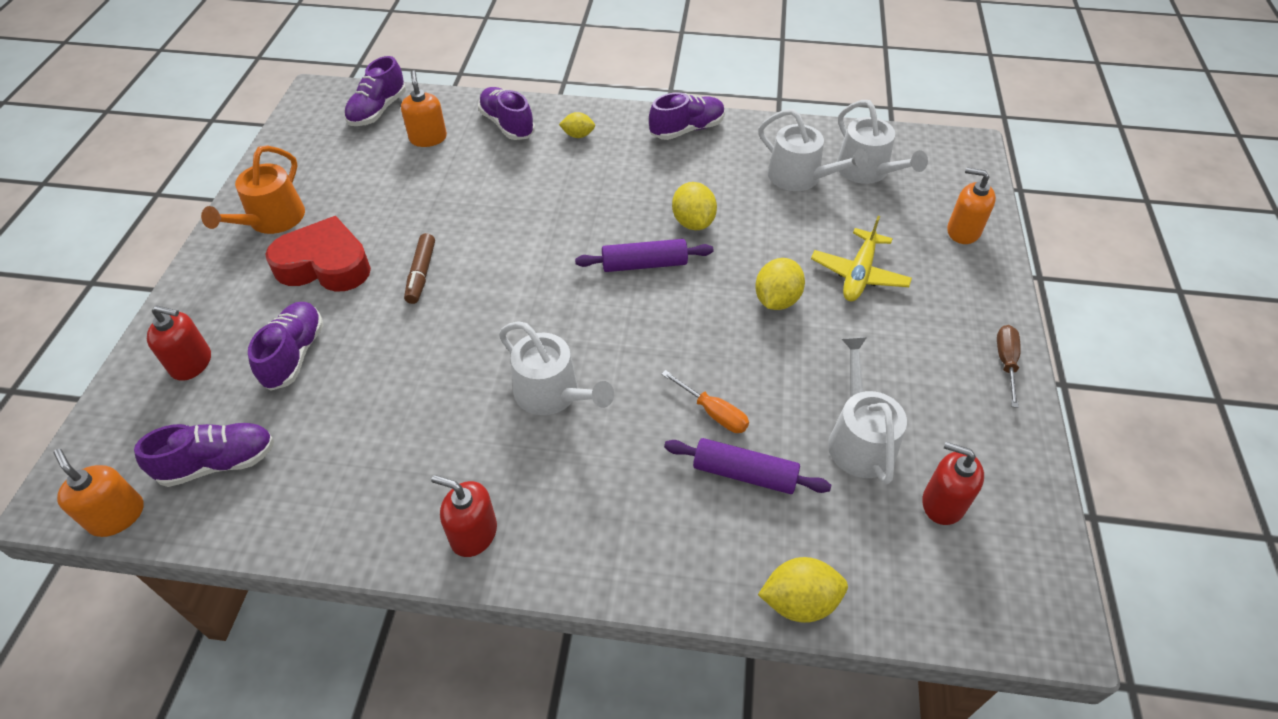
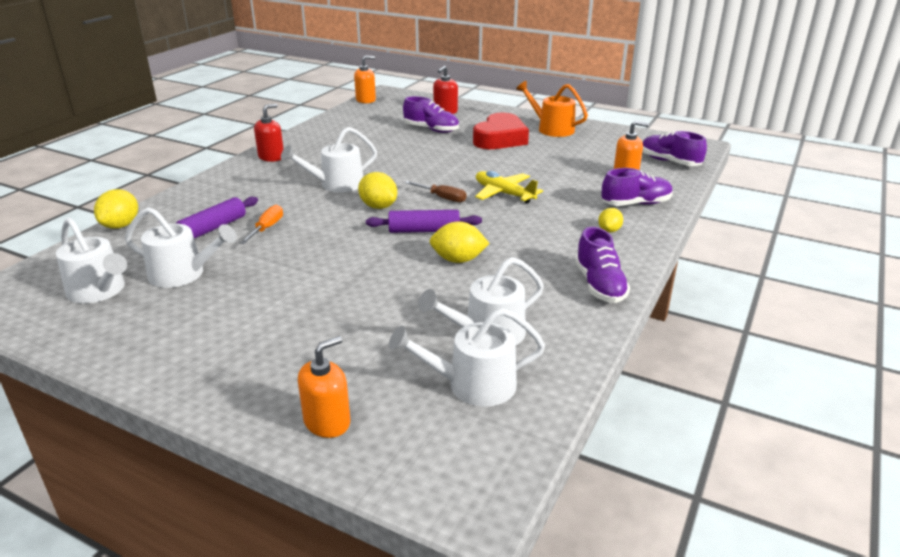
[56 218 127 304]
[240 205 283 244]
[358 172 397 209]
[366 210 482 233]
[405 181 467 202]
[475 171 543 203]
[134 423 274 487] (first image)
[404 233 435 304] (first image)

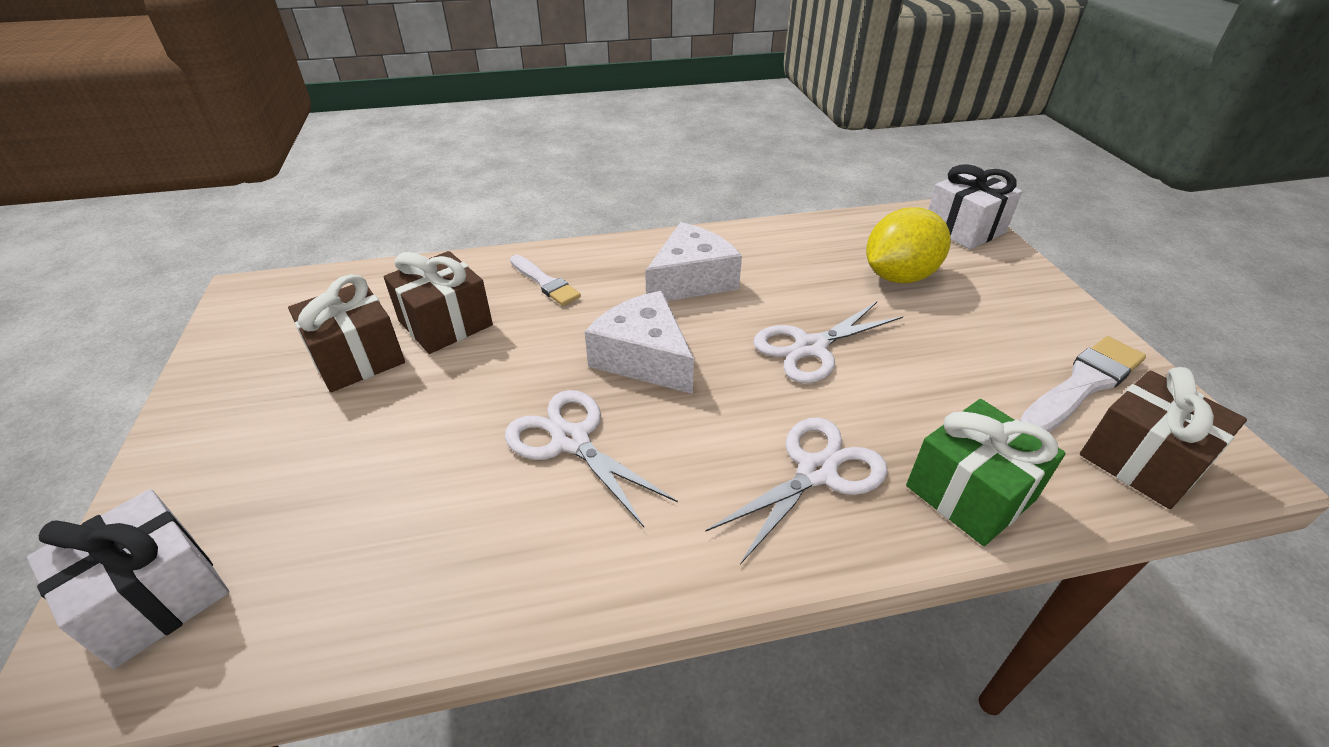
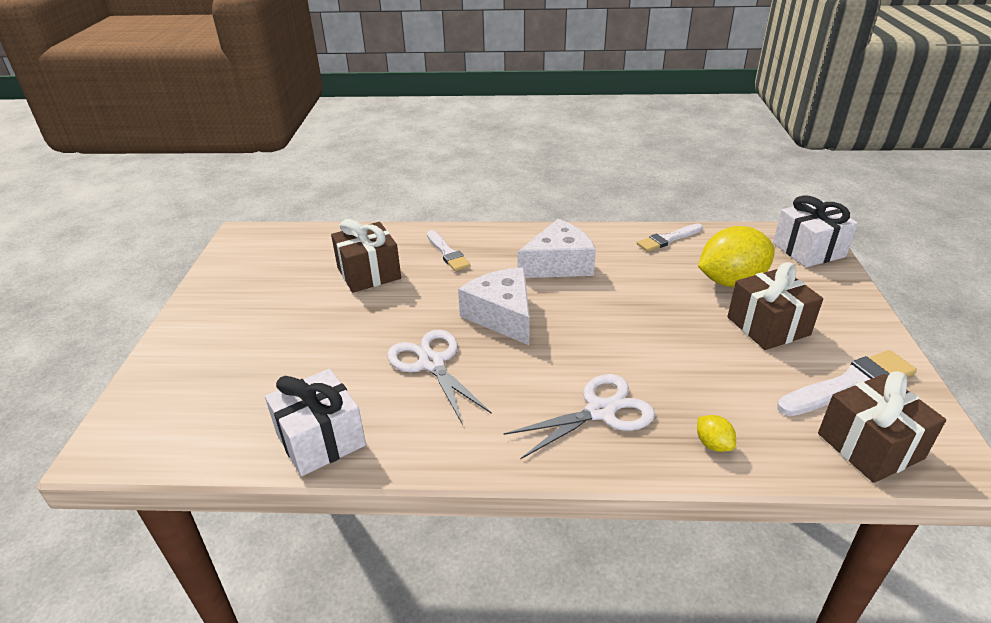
[265 369 366 476]
[637 223 703 252]
[697 415 736 452]
[727 262 823 350]
[753 302 903 383] (first image)

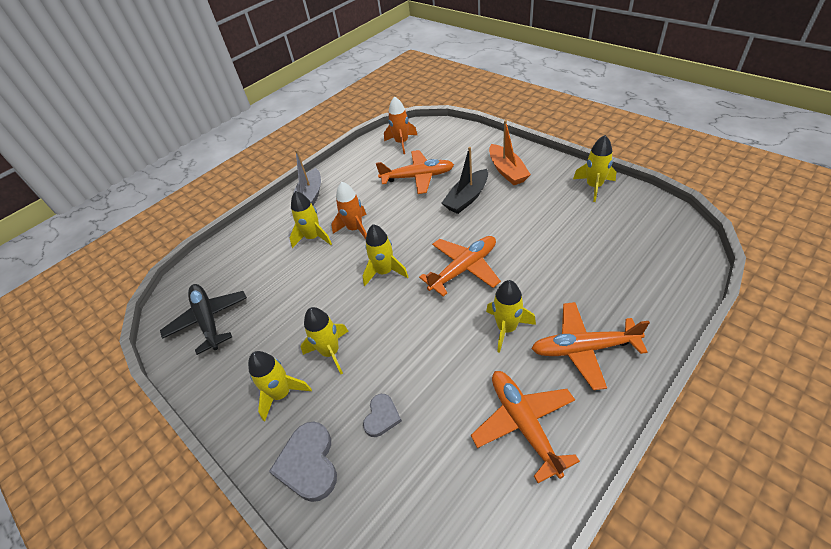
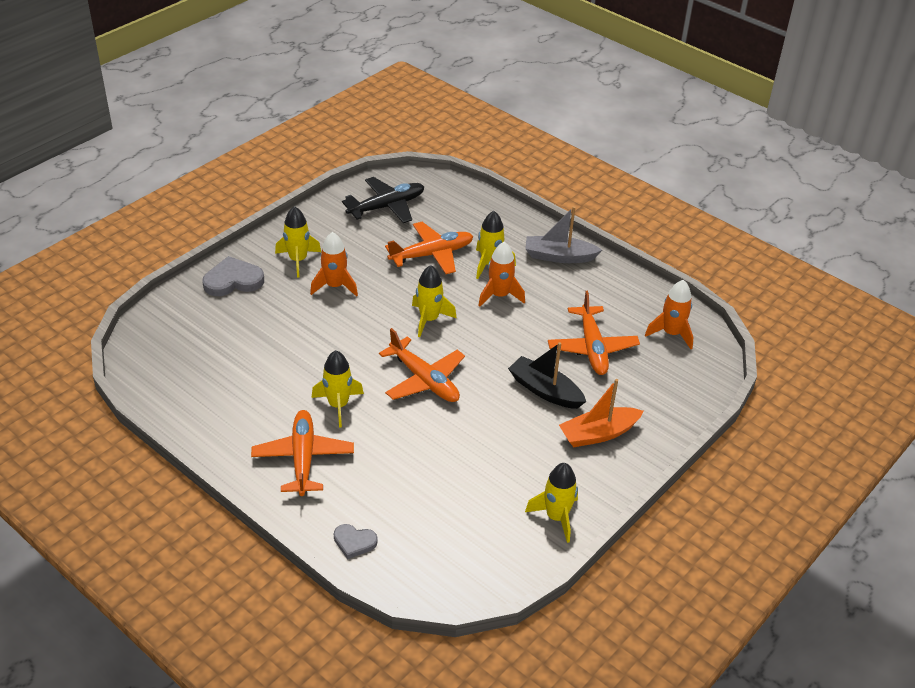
[310 232 358 297]
[334 524 378 559]
[385 222 473 274]

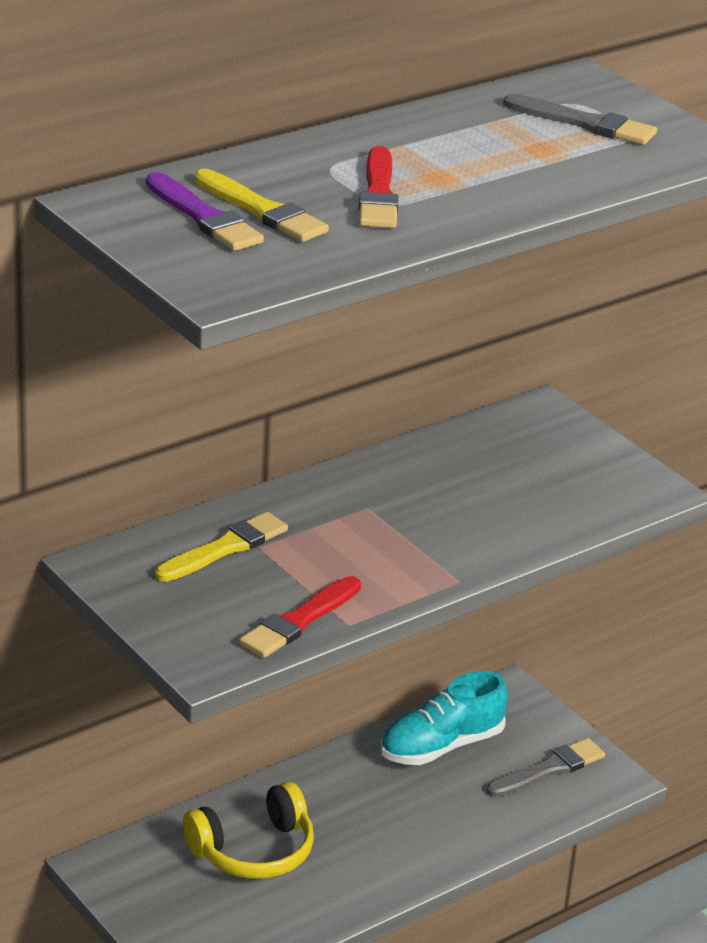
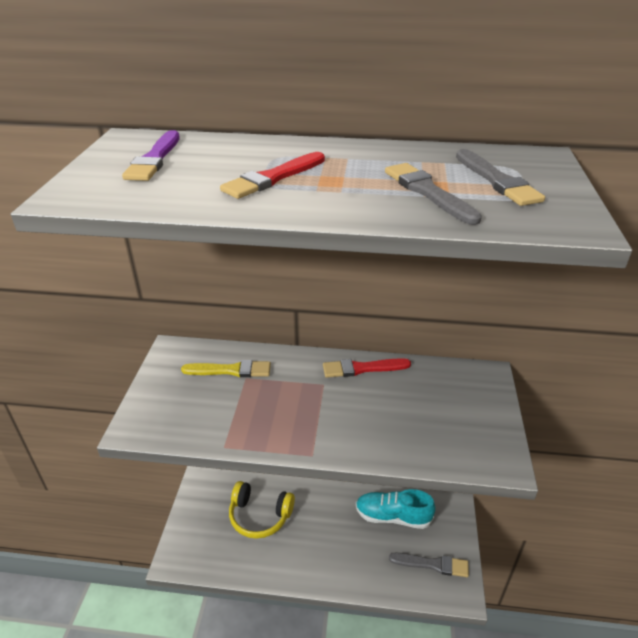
[323 358 411 378]
[385 163 482 225]
[194 169 329 242] (first image)

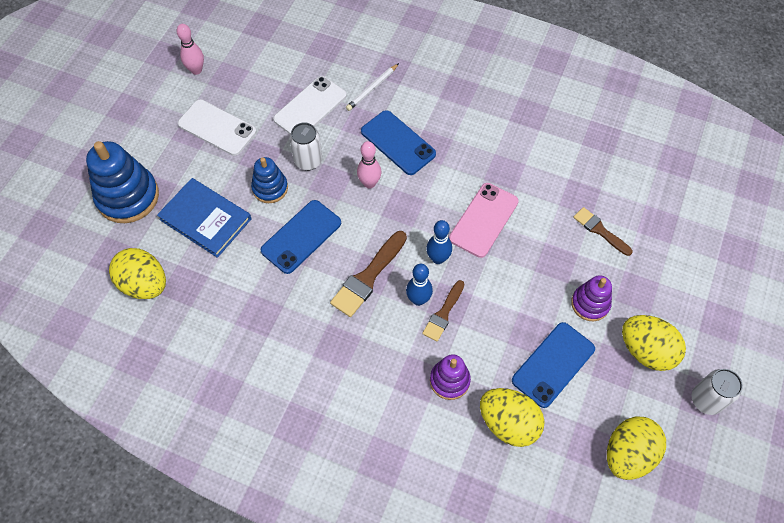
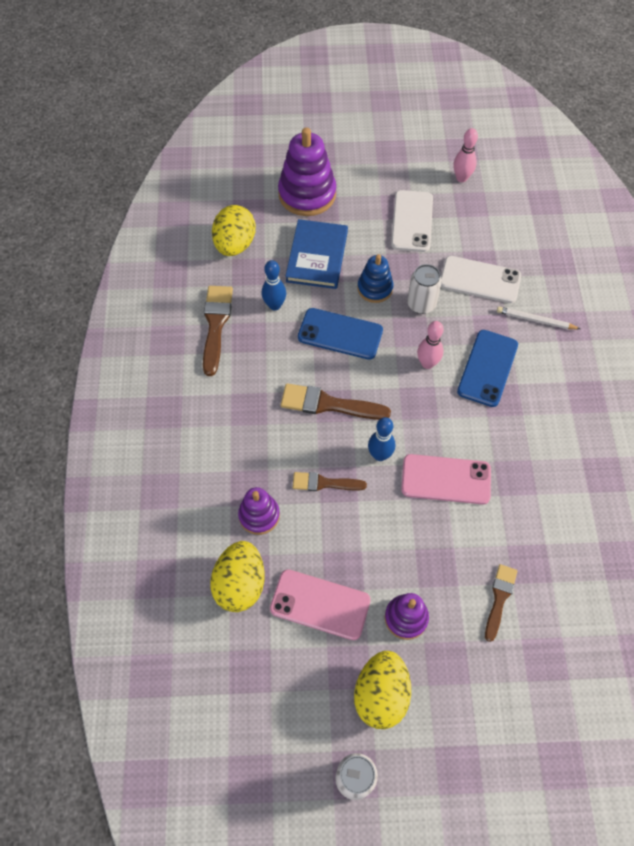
[203 286 233 376]
[262 260 286 311]
[270 569 371 640]
[278 128 336 216]
[607 417 666 480] (first image)

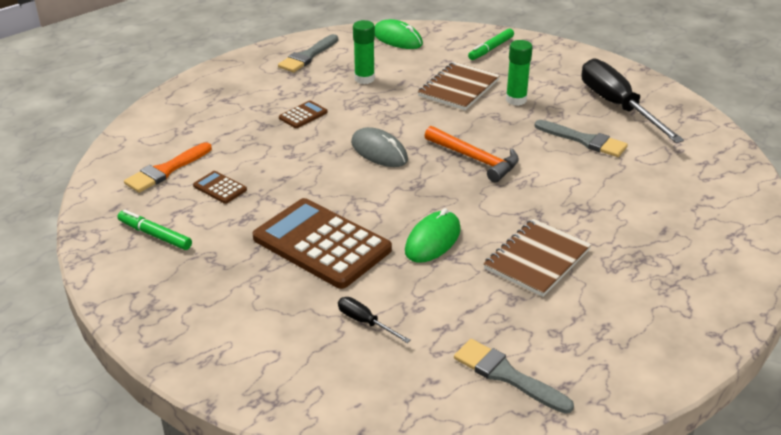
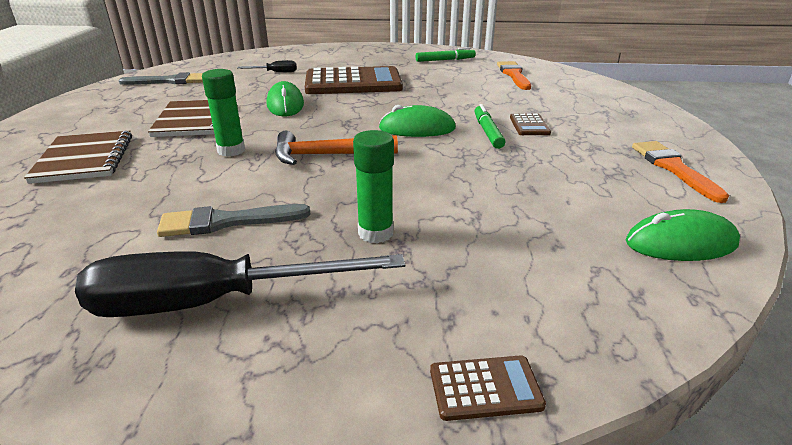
[24 130 132 184]
[75 251 405 317]
[202 69 245 157]
[379 105 456 137]
[430 355 546 421]
[475 104 505 149]
[632 141 729 203]

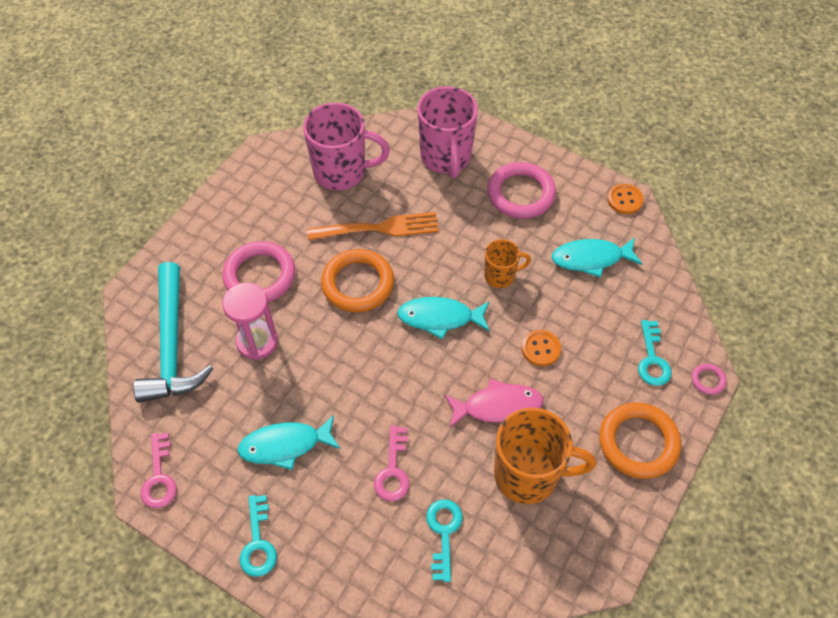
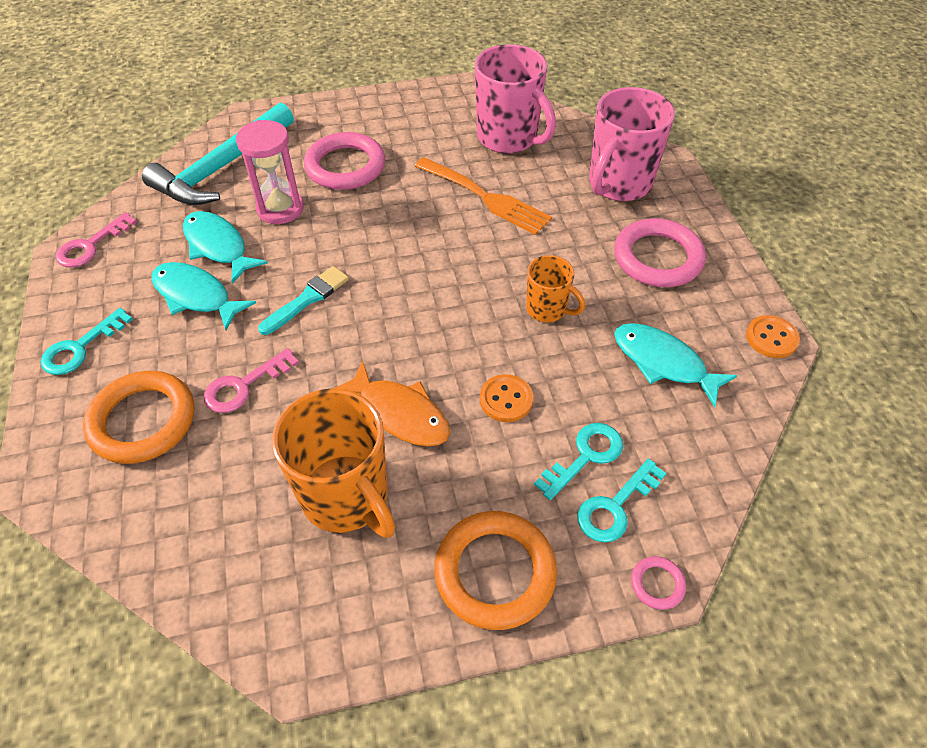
[83 371 194 464]
[183 211 268 284]
[258 266 349 335]
[333 360 450 446]
[534 423 623 500]

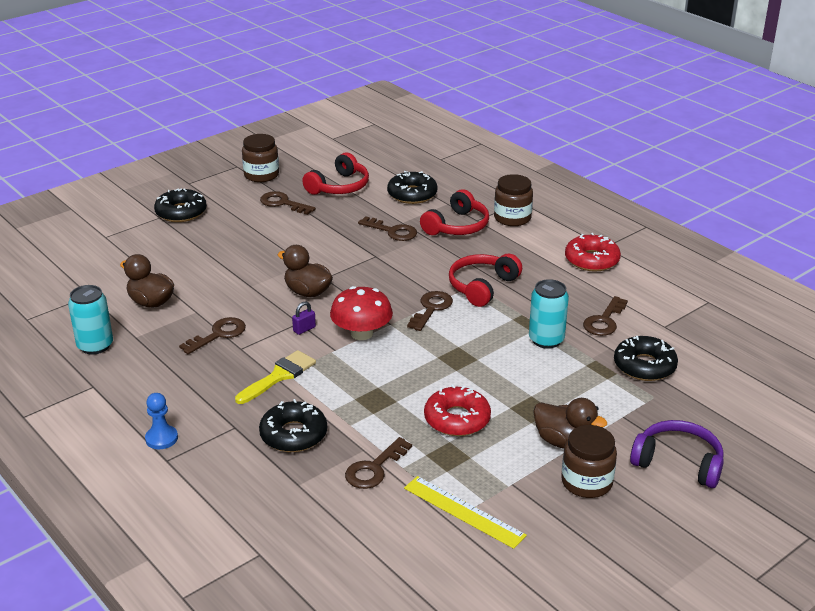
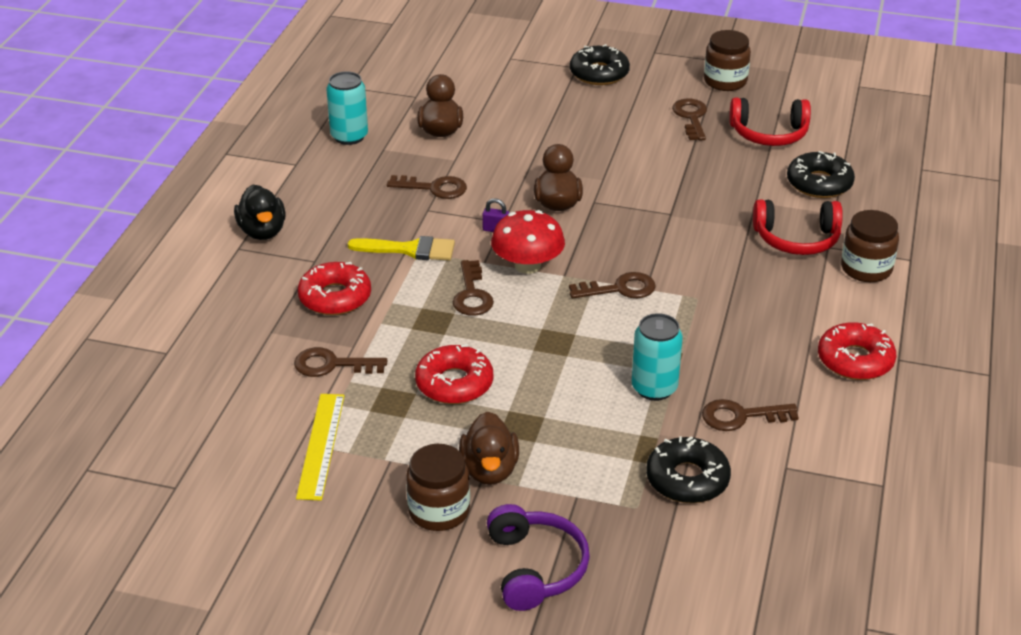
[234 185 286 240]
[298 262 371 315]
[453 260 494 316]
[449 254 522 307] (first image)

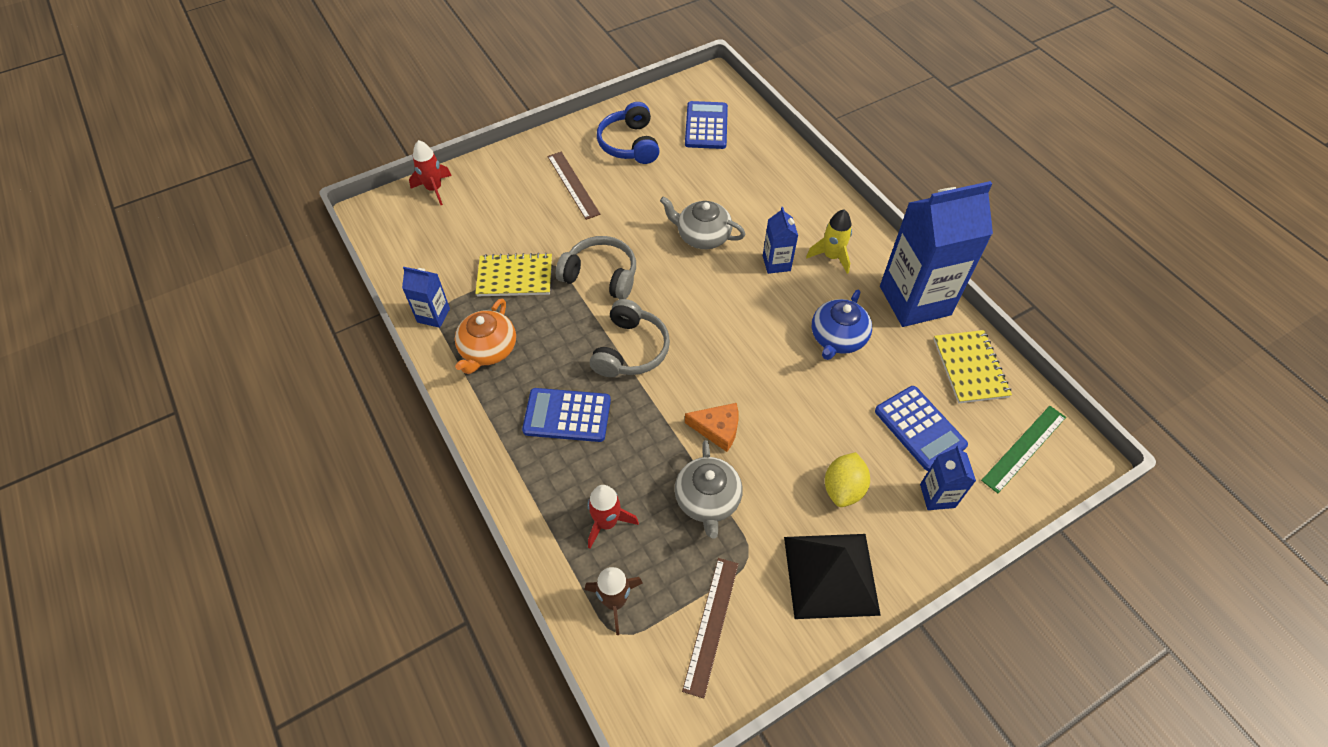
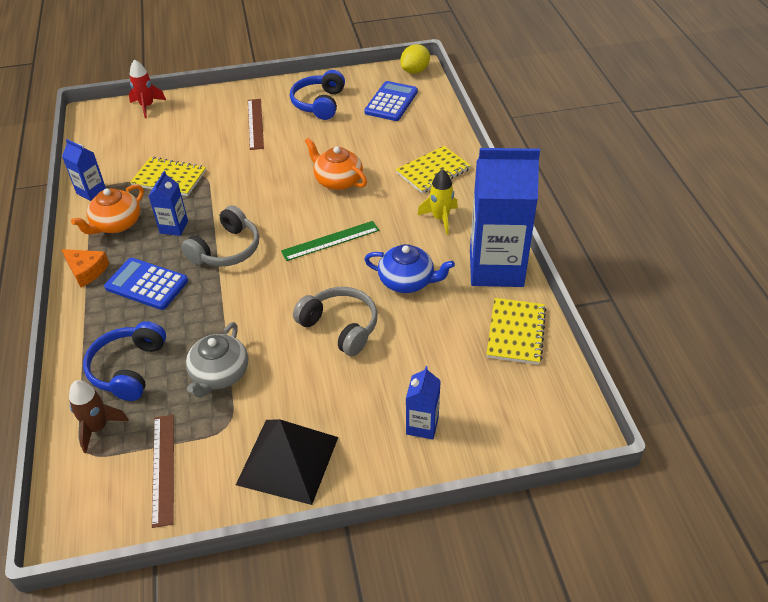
[61 249 109 287]
[83 321 166 401]
[149 171 188 236]
[152 415 174 528]
[281 221 379 261]
[293 287 378 356]
[305 138 367 190]
[364 244 455 293]
[396 146 471 193]
[400 44 430 74]
[875 386 968 471] (first image)

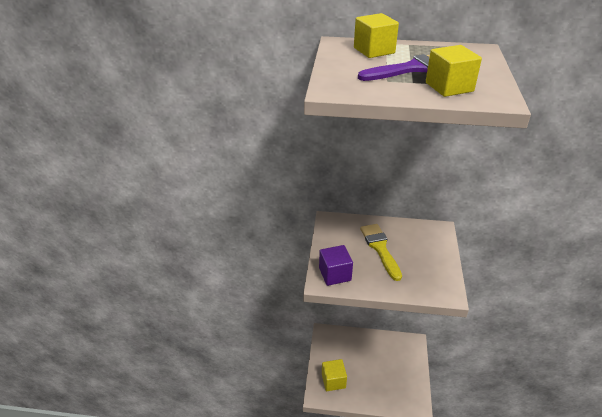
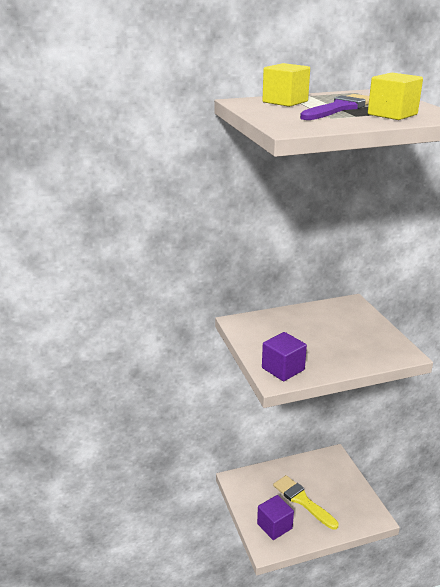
[257 495 294 540]
[273 475 339 530]

